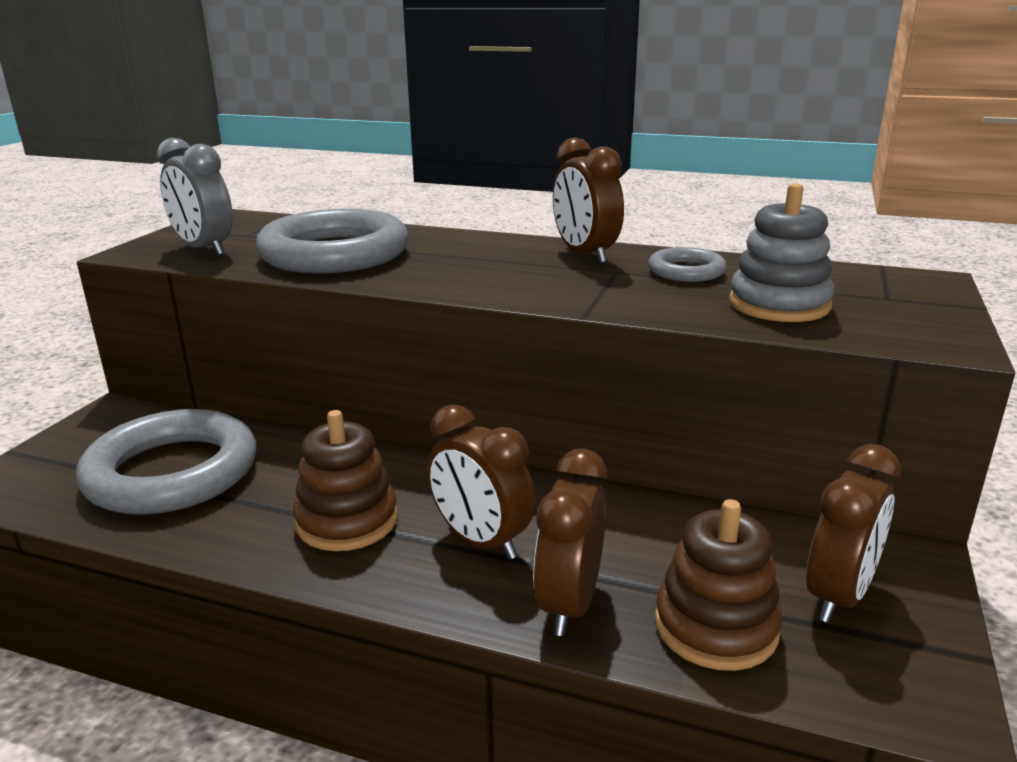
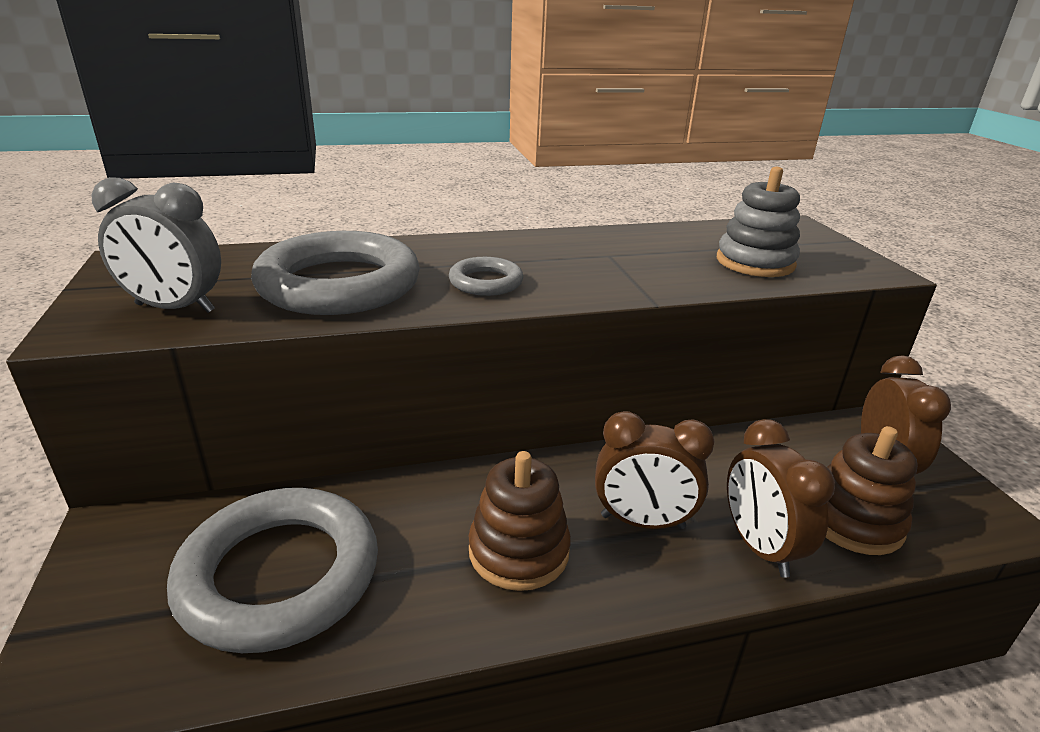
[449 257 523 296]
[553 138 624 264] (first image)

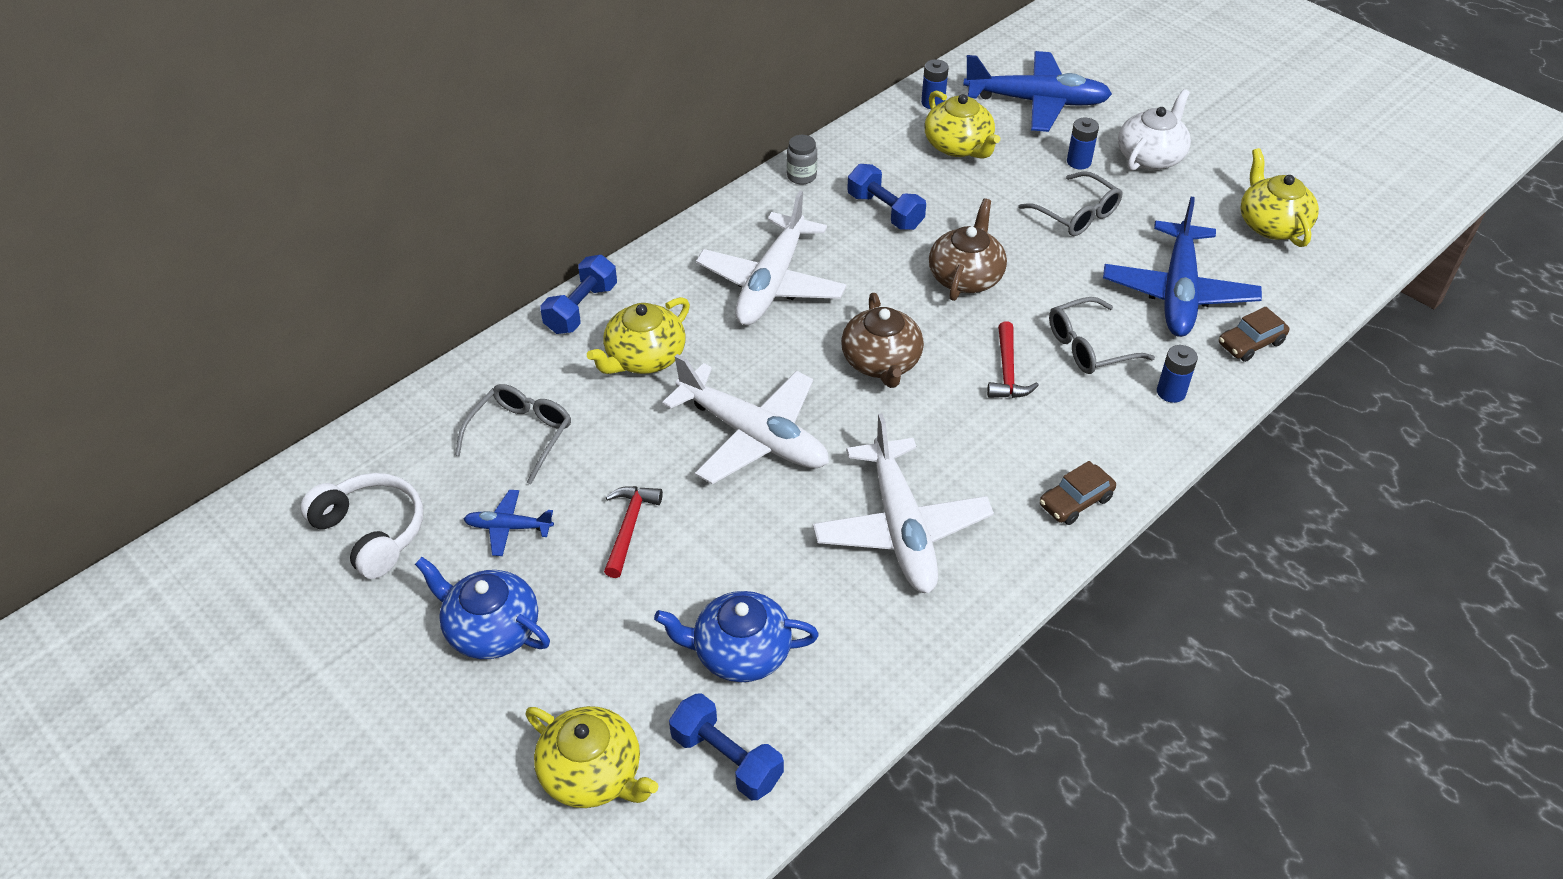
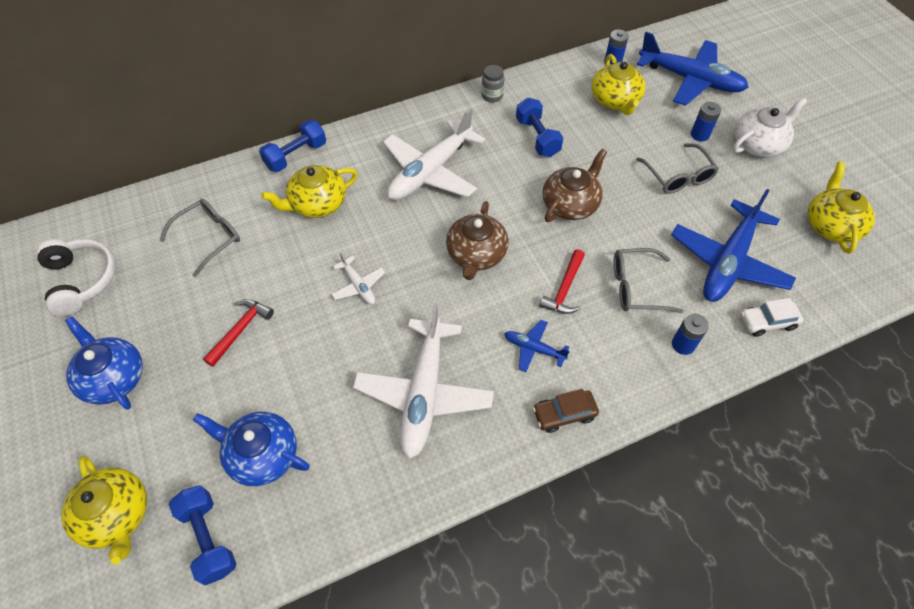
[331 252 385 304]
[504 320 570 372]
[740 298 803 337]

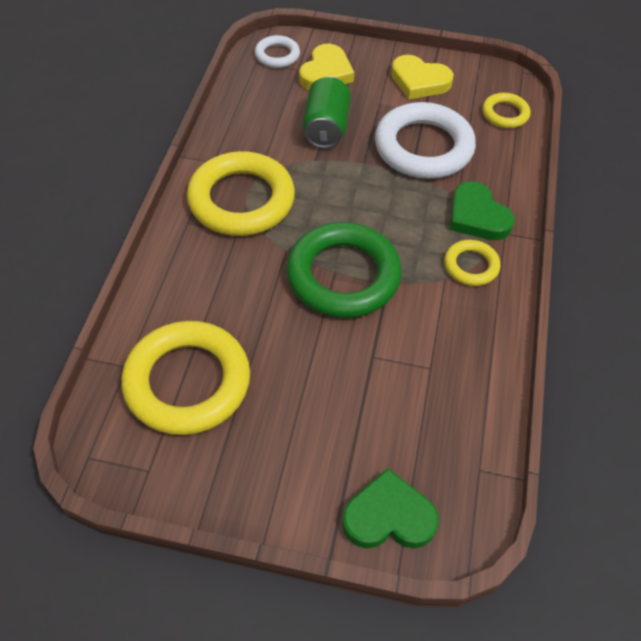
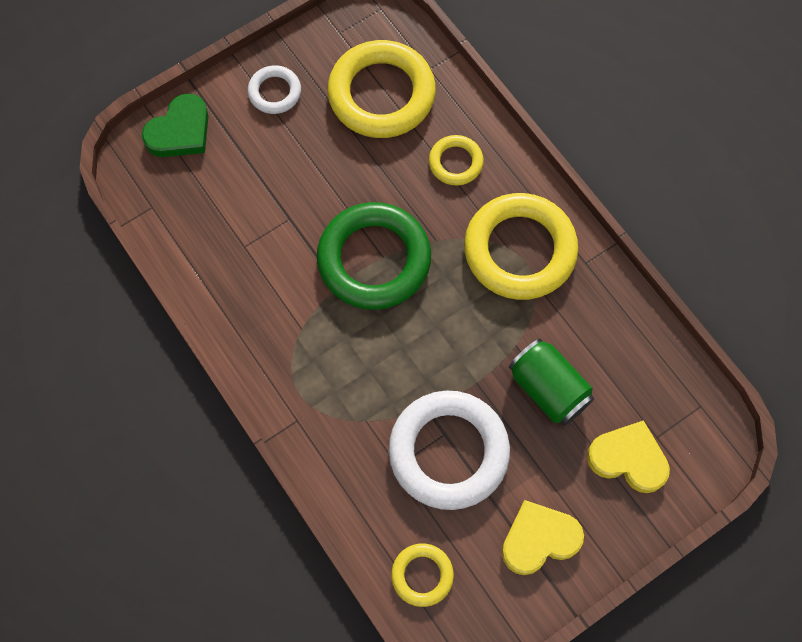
[248 65 301 114]
[429 135 484 186]
[587 420 670 493]
[450 181 515 240] (first image)

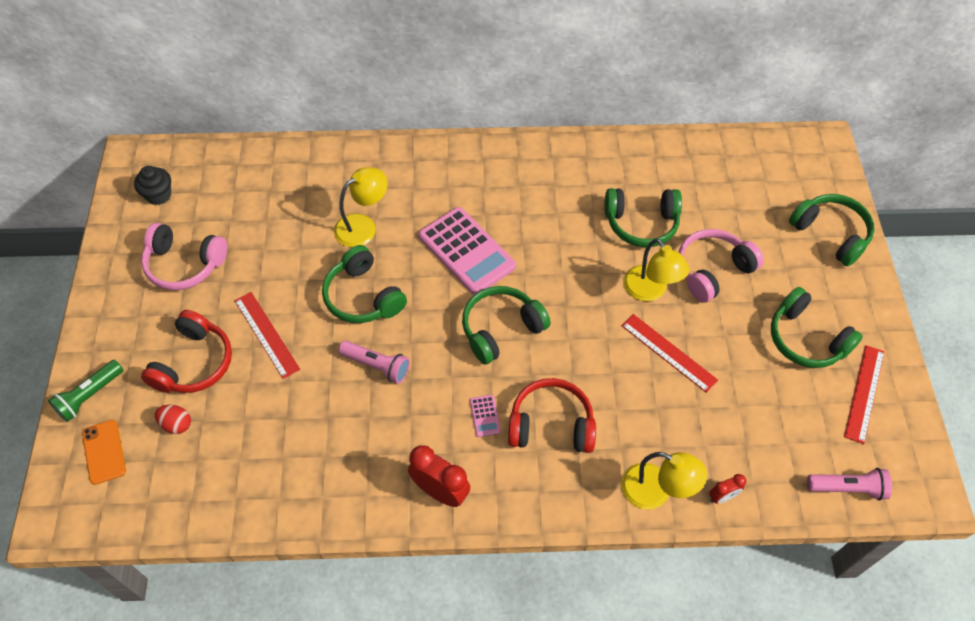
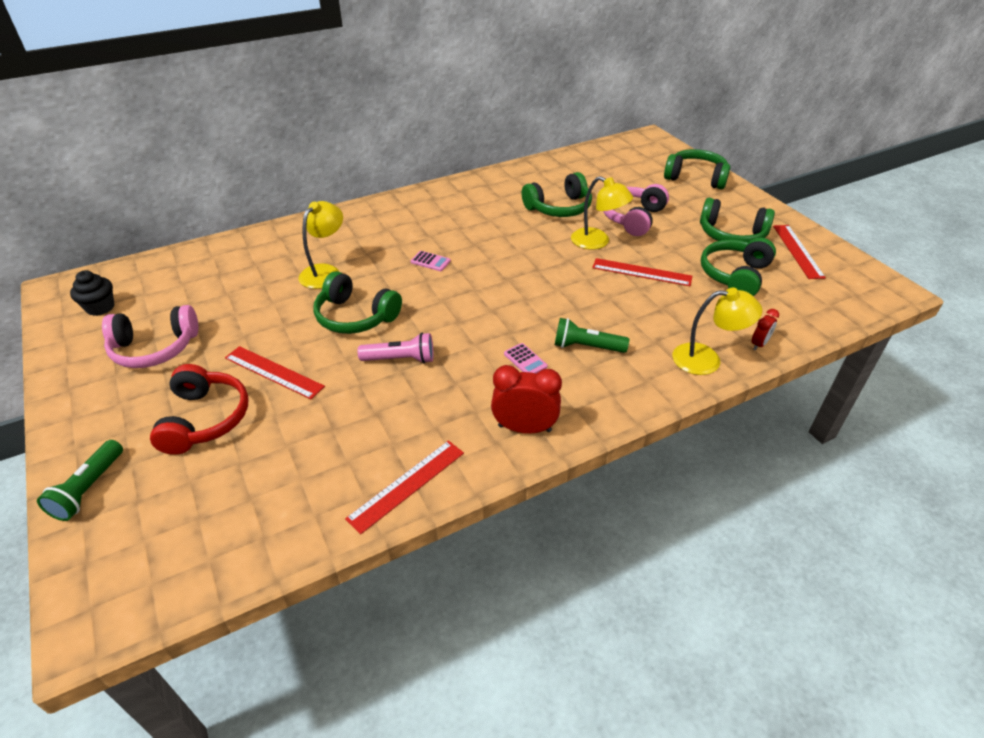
[345 440 464 534]
[411 251 451 271]
[555 318 629 353]
[701 238 776 296]
[82 420 126 485] (first image)
[155 405 191 434] (first image)
[807 468 892 501] (first image)

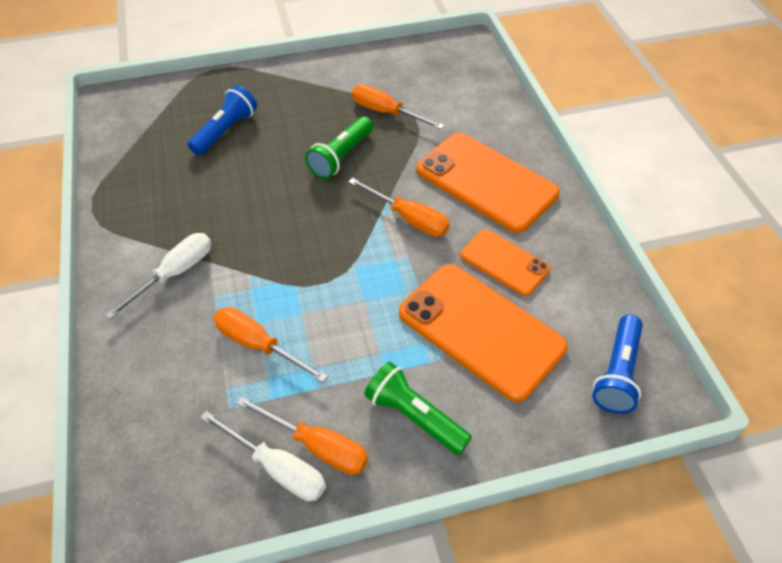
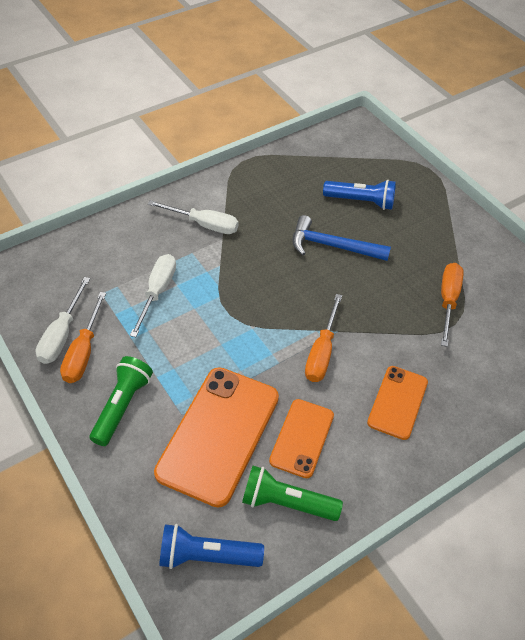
[130 254 176 337]
[242 466 343 521]
[292 215 391 261]
[367 366 428 440]

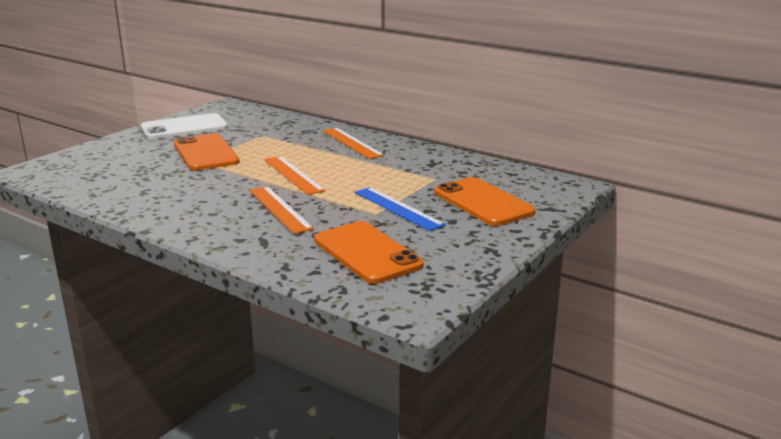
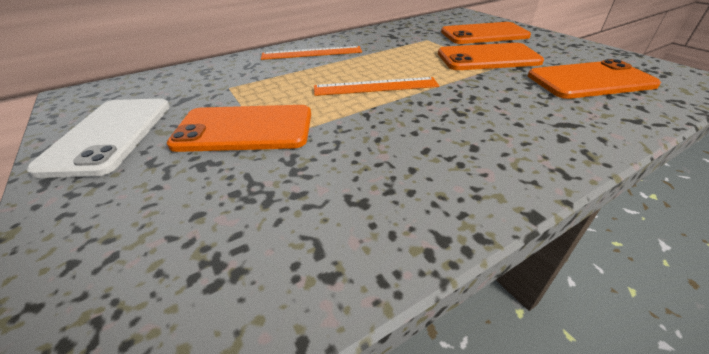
[438 43 544 70]
[250 186 314 234] (first image)

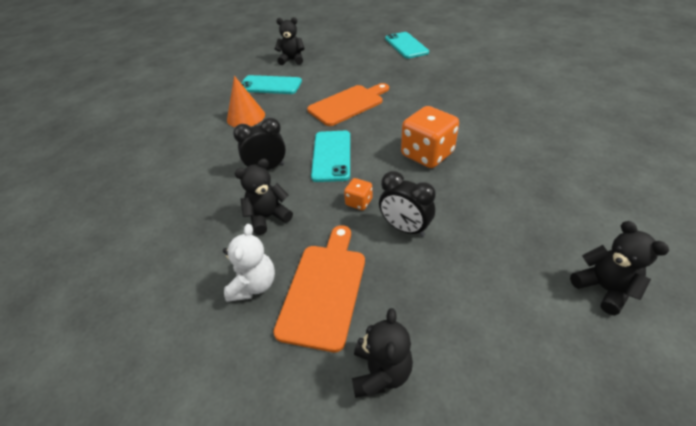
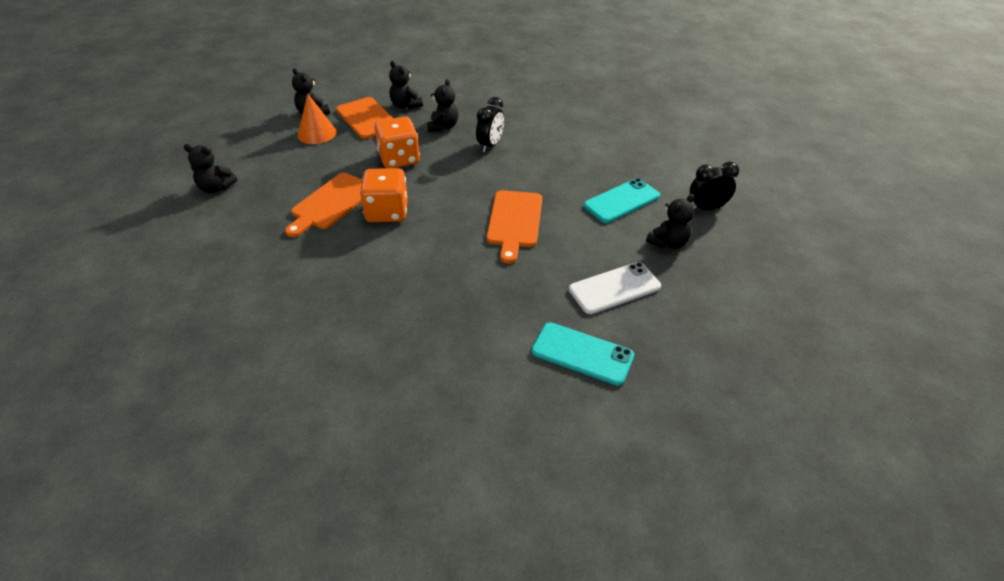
[285 173 362 237]
[298 94 336 144]
[374 116 420 168]
[389 61 423 109]
[569 262 661 314]
[690 162 739 210]
[311 131 350 182] (first image)

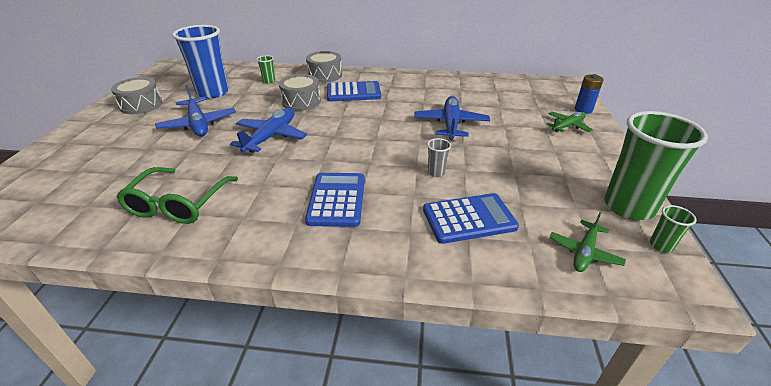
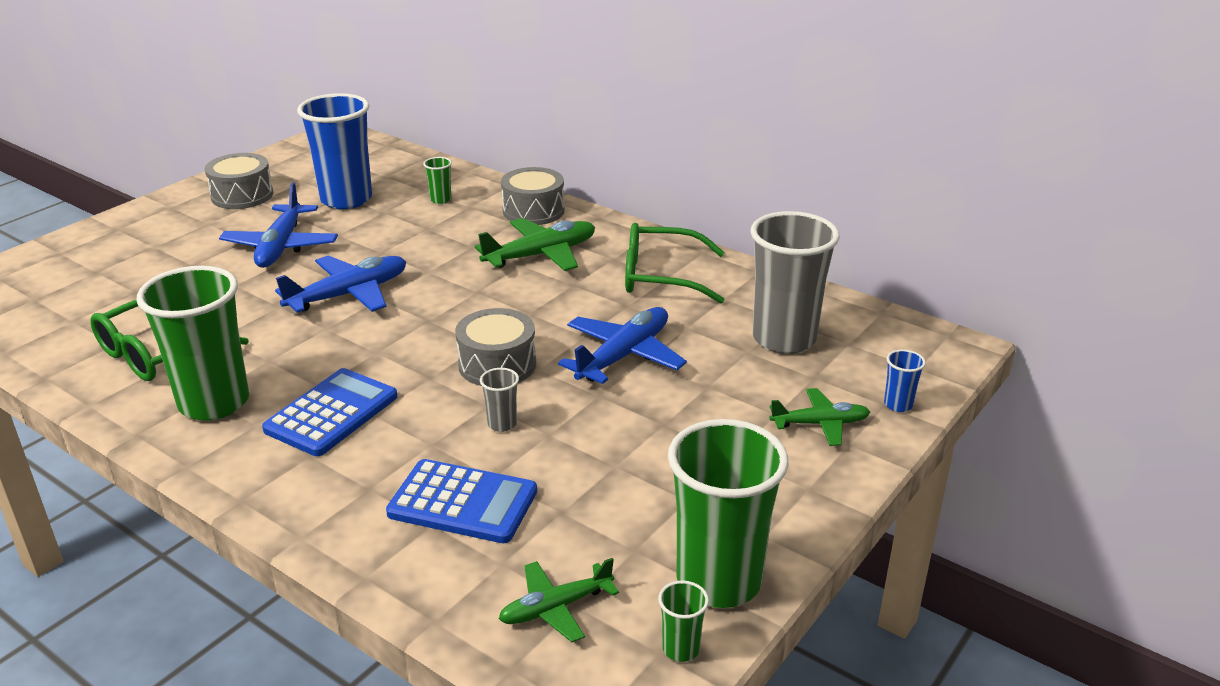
[136 266 249 421]
[455 308 536 386]
[475 218 595 271]
[625 223 724 304]
[750 211 840 354]
[884 349 926 412]

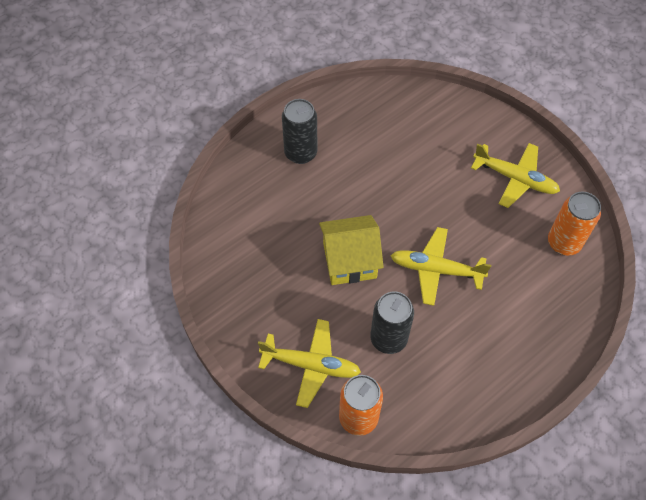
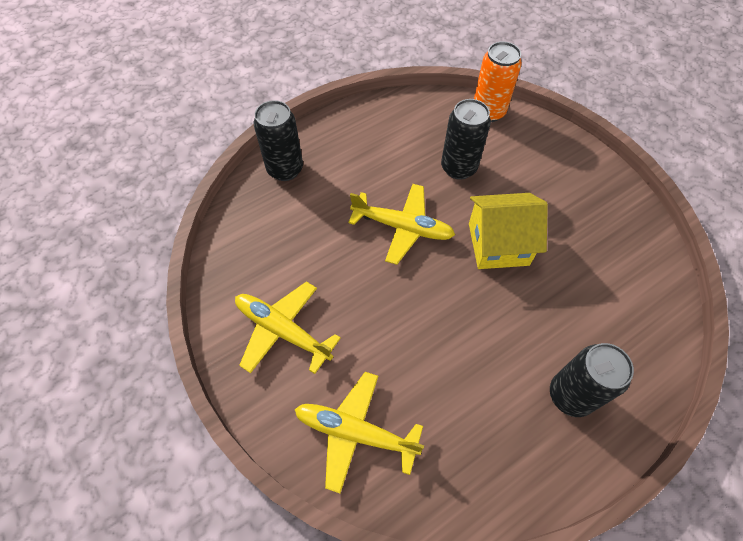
[254 100 303 181]
[295 372 424 493]
[548 192 601 255] (first image)

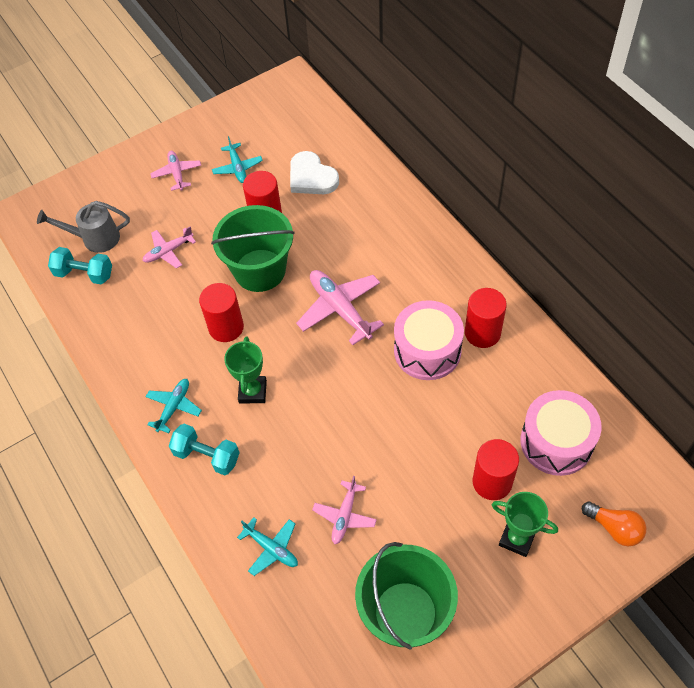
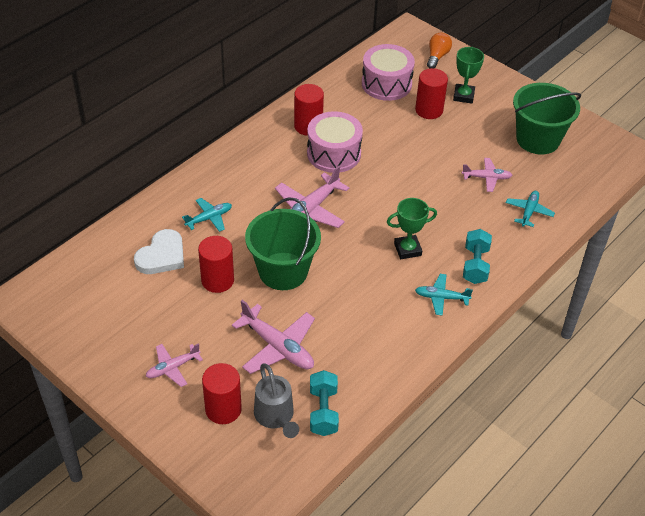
[182 198 232 232]
[202 363 242 424]
[232 300 315 374]

